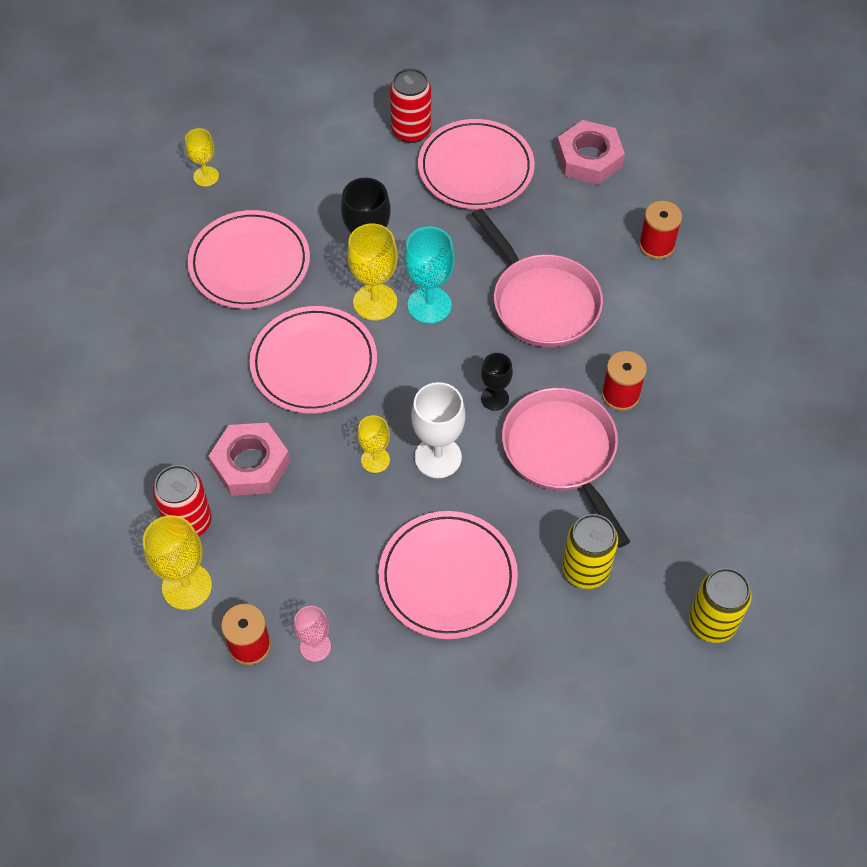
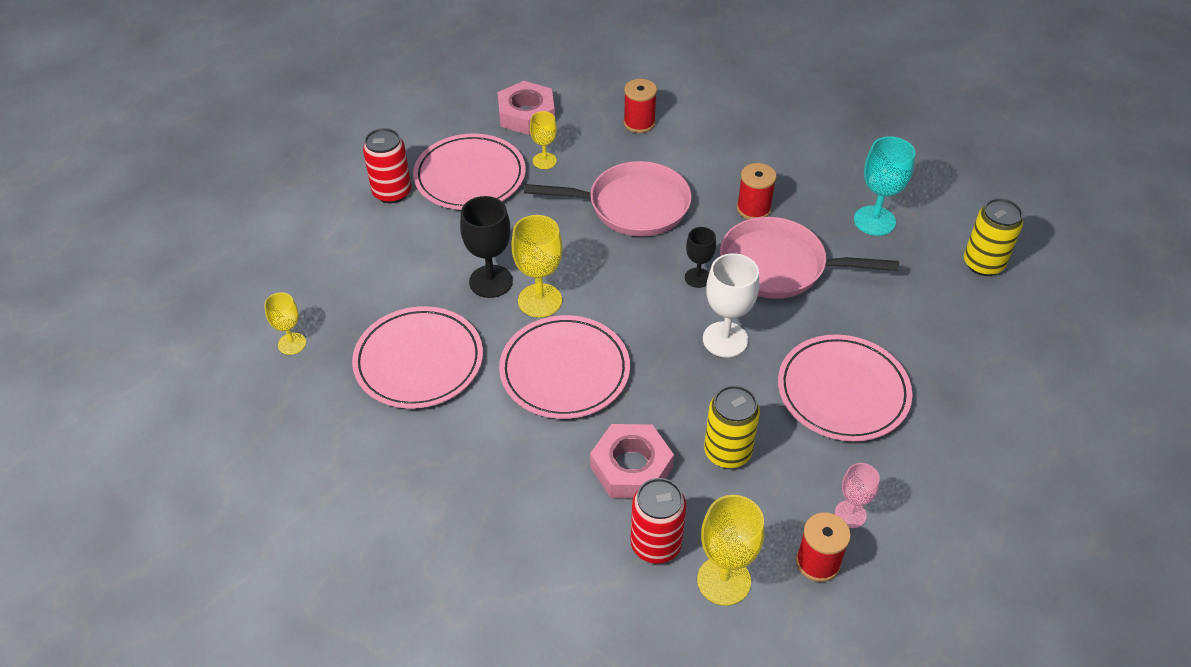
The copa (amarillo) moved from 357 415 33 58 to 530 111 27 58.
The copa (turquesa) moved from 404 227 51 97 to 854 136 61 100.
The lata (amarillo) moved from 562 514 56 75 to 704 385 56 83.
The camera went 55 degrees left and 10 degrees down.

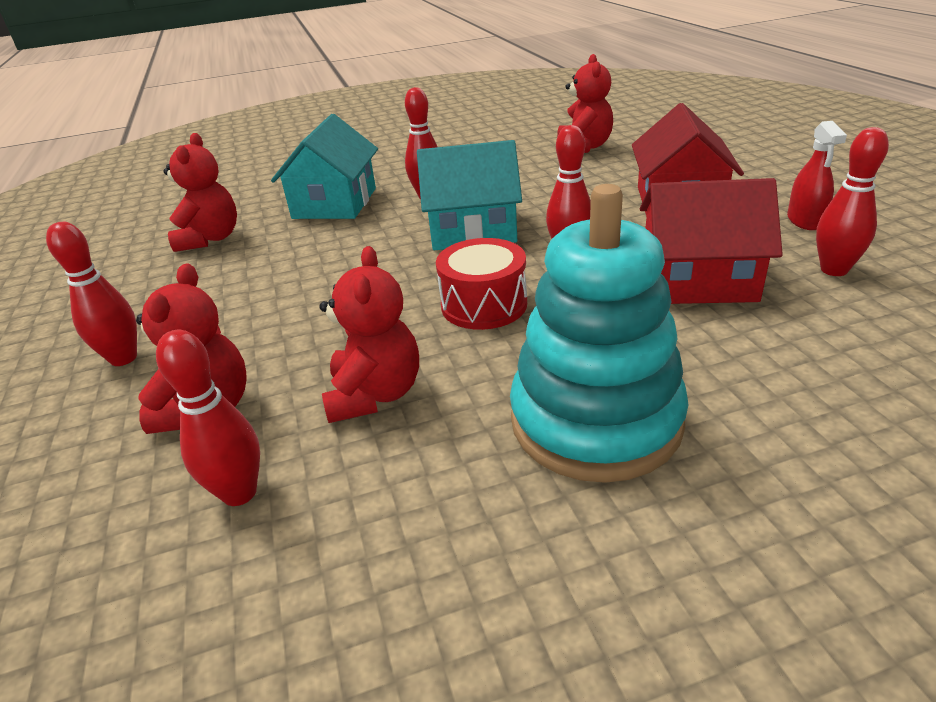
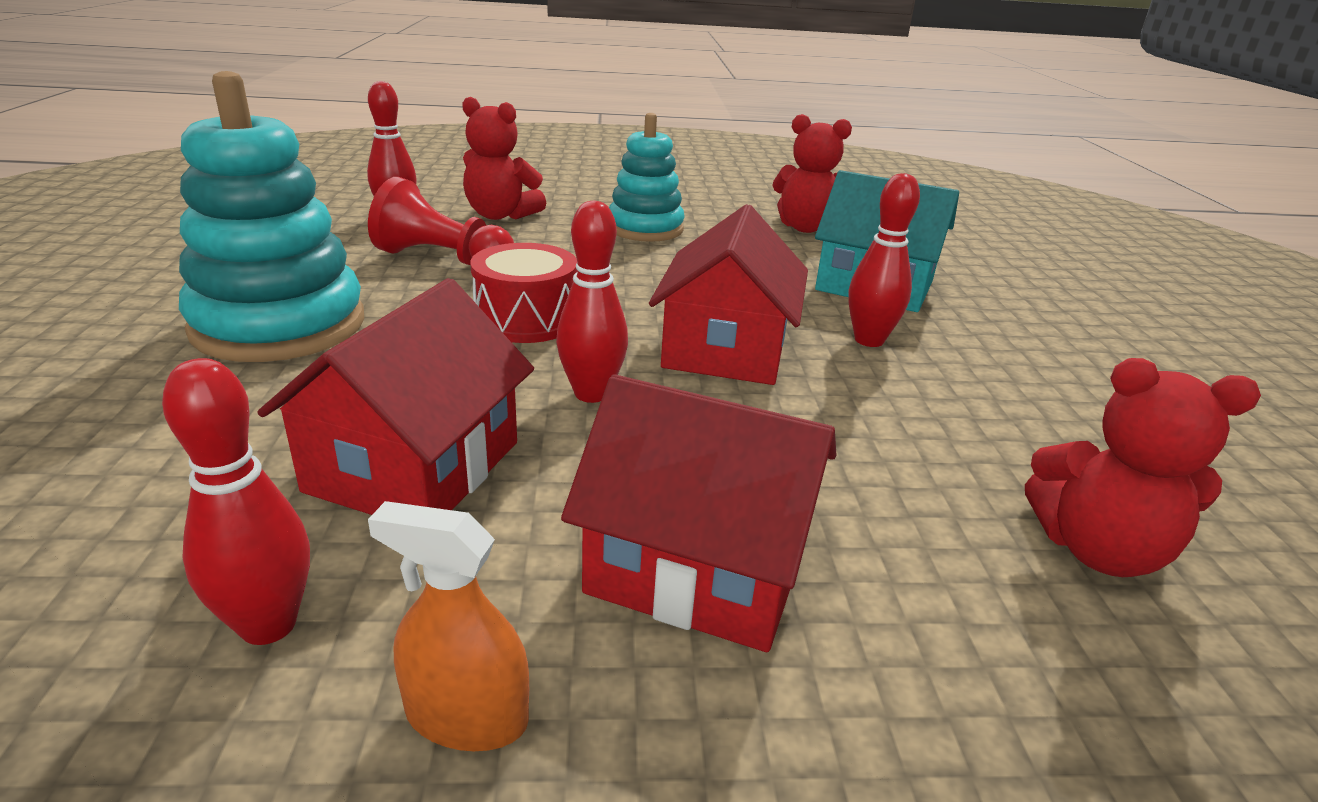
The bolo (rojo) at 46 222 91 144 disappeared.
The osito (rojo) at 319 246 100 177 was replaced by the peón (rojo) at 368 177 146 88.
The casa (turquesa) at 417 140 105 110 became the casa (rojo) at 649 204 159 181.
The pulverizador (rojo) at 787 121 60 109 became the pulverizador (naranja) at 368 501 161 250.
The juguete apilable (turquesa) at 609 113 75 129 appeared.
The camera went 100 degrees right and 5 degrees down.

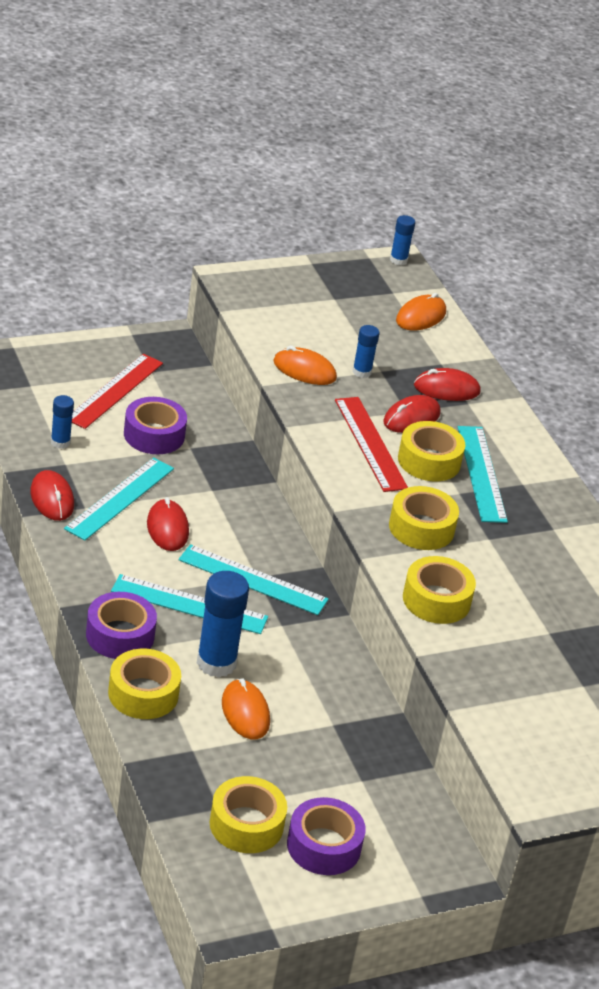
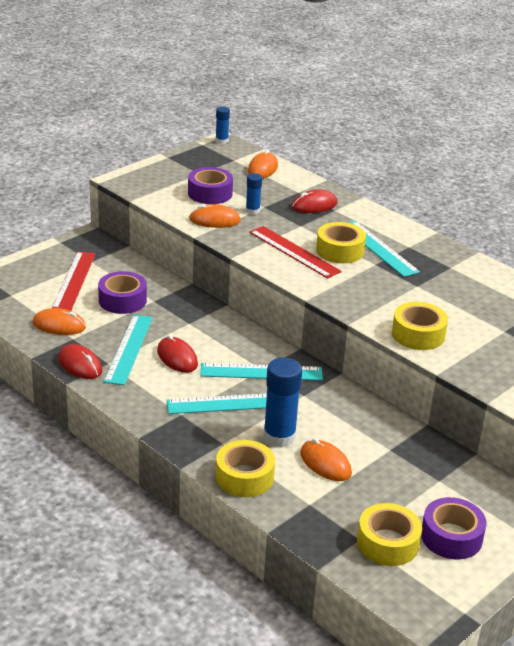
The barra de pegamento (azul) at 51 395 23 54 was replaced by the ratón (naranja) at 32 308 54 27.
The cinta adhesiva (morado) moved from 86 592 71 67 to 188 167 45 37.
The ratón (rojo) at 383 395 58 38 disappeared.
The cinta adhesiva (amarillo) at 389 486 70 64 disappeared.
The camera went 20 degrees left and 5 degrees down.

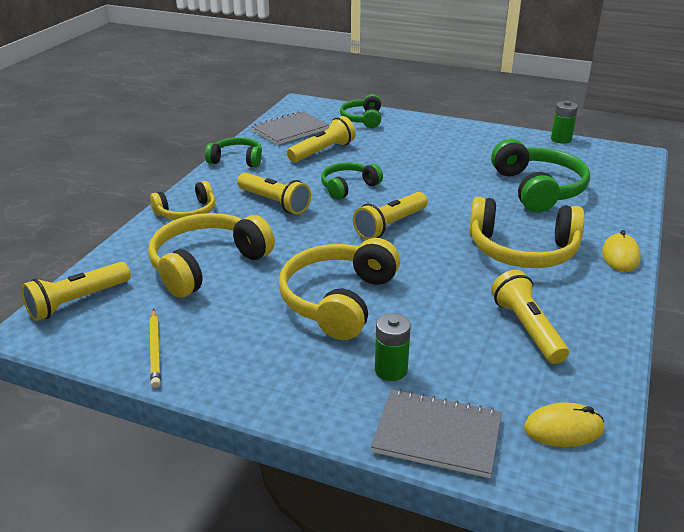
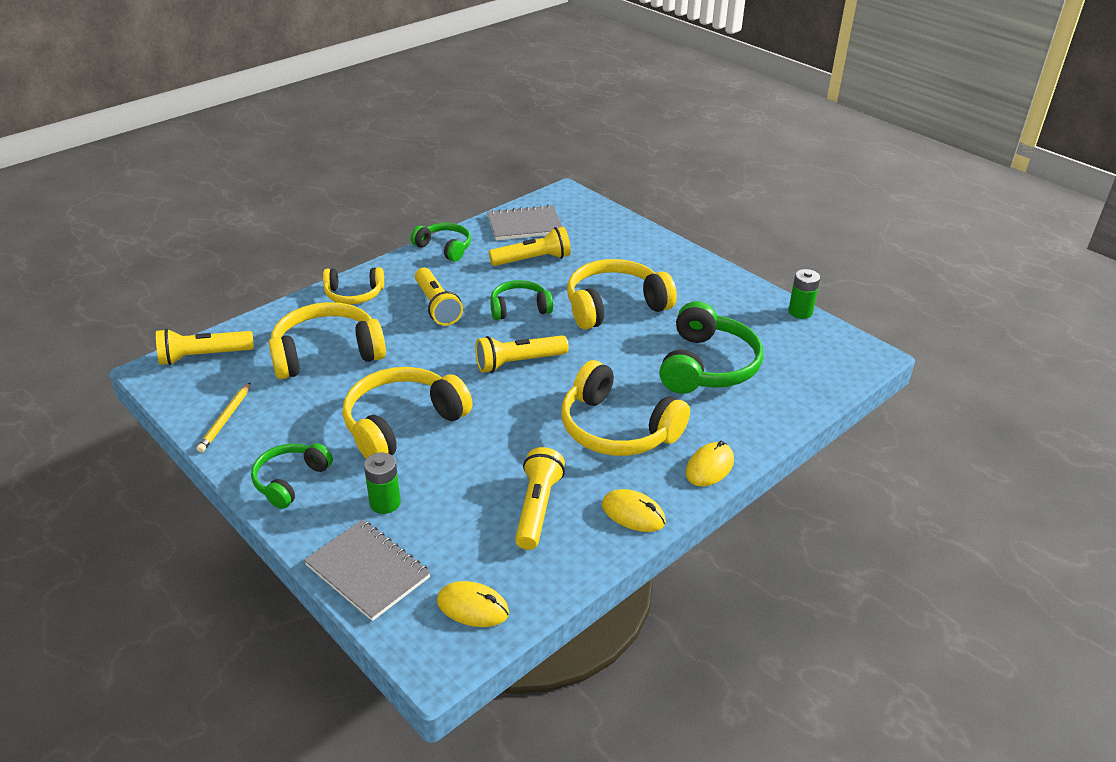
The auriculares (verde) moved from 340 94 41 34 to 251 443 82 66.
The auriculares (amarillo) at 567 259 110 71 appeared.
The ratón (amarillo) at 602 489 64 43 appeared.
The camera went 25 degrees right and 5 degrees up.

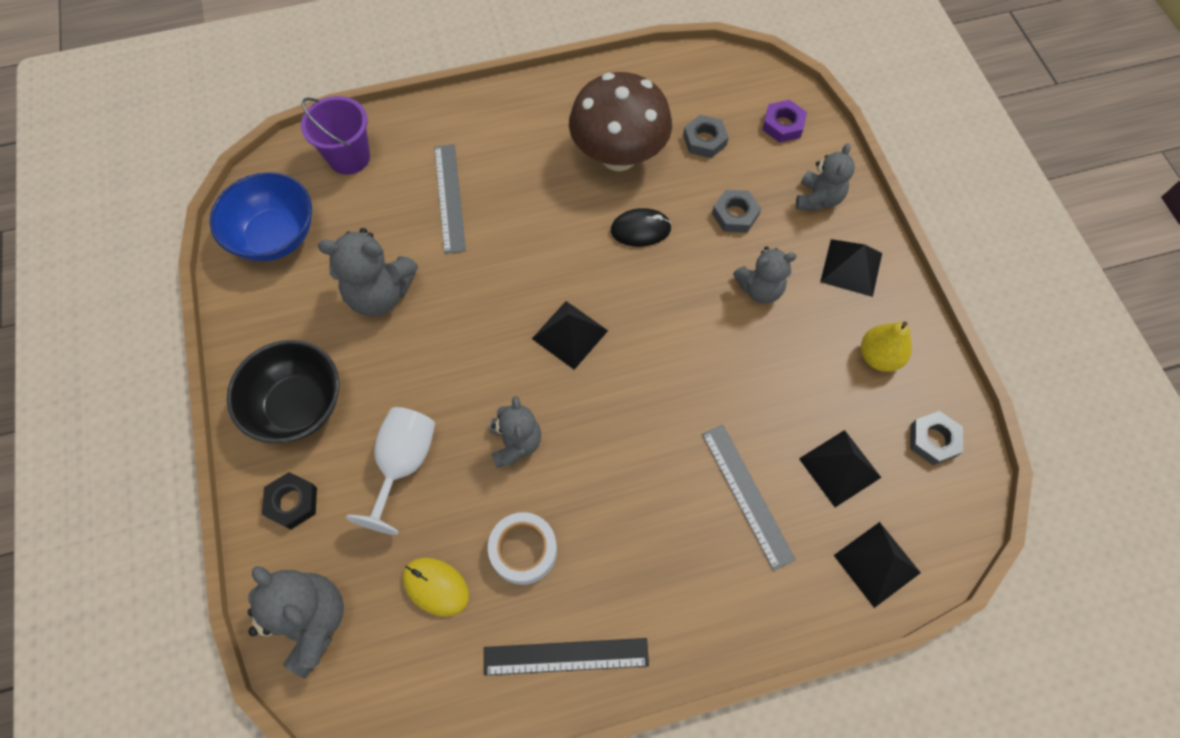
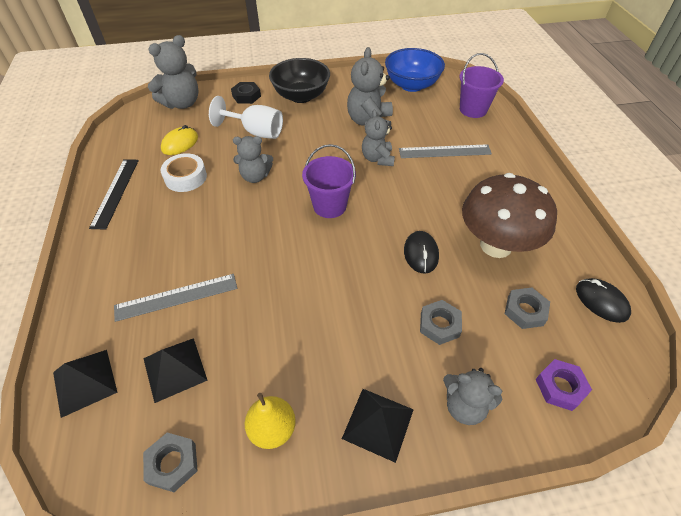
The pirámide (negro) at 532 301 76 69 was replaced by the balde (morado) at 302 144 54 74.
The osito (gris) moved from 733 247 64 57 to 362 109 33 57.
The ratón (negro) at 576 278 55 45 appeared.
The camera went 95 degrees right and 15 degrees down.

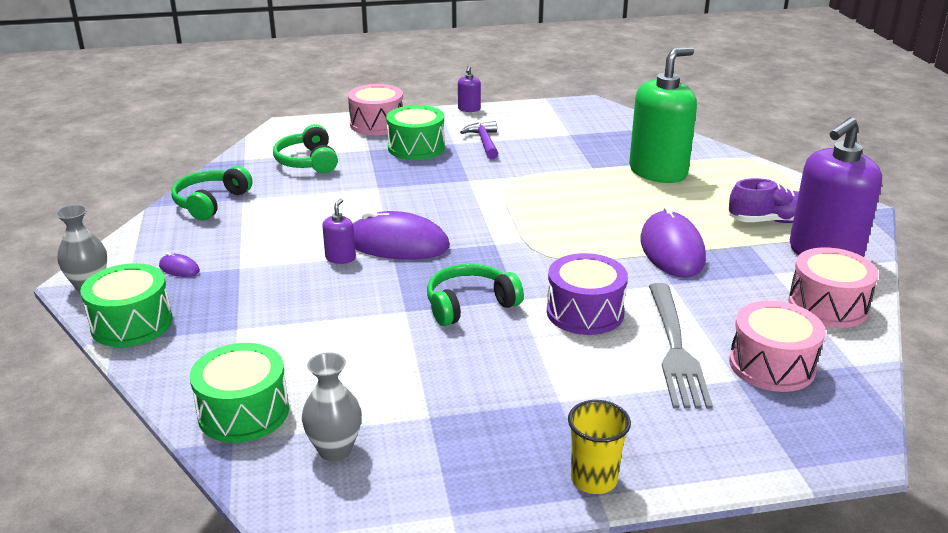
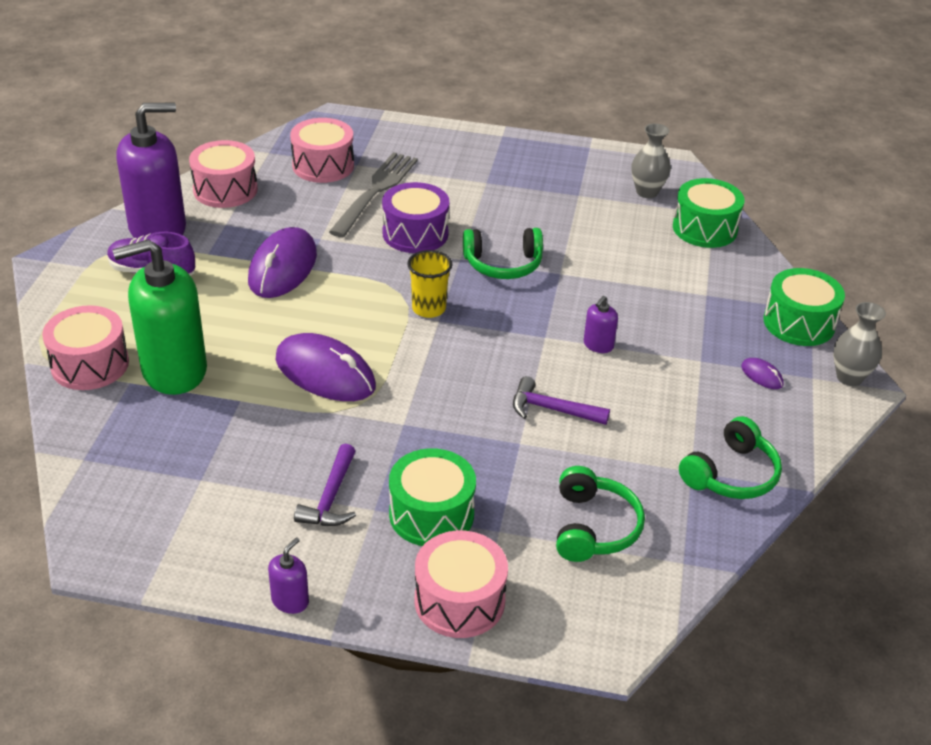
The ratón (morado) moved from 353 210 97 50 to 275 333 101 68.
The vaso (amarillo) moved from 568 400 63 94 to 407 250 46 68.
The tambor (rosa) at 42 305 87 85 appeared.
The martillo (morado) at 513 376 97 49 appeared.
The camera went 160 degrees left and 10 degrees up.

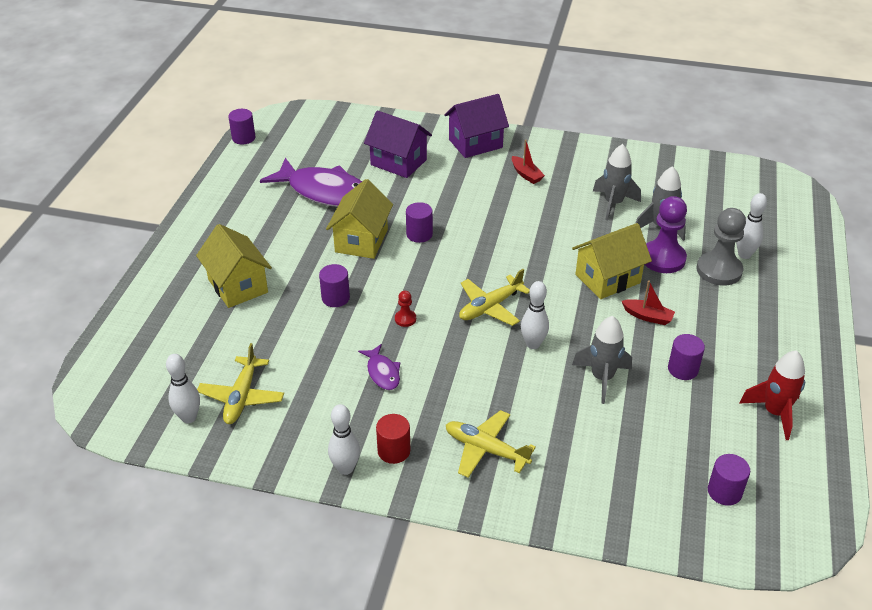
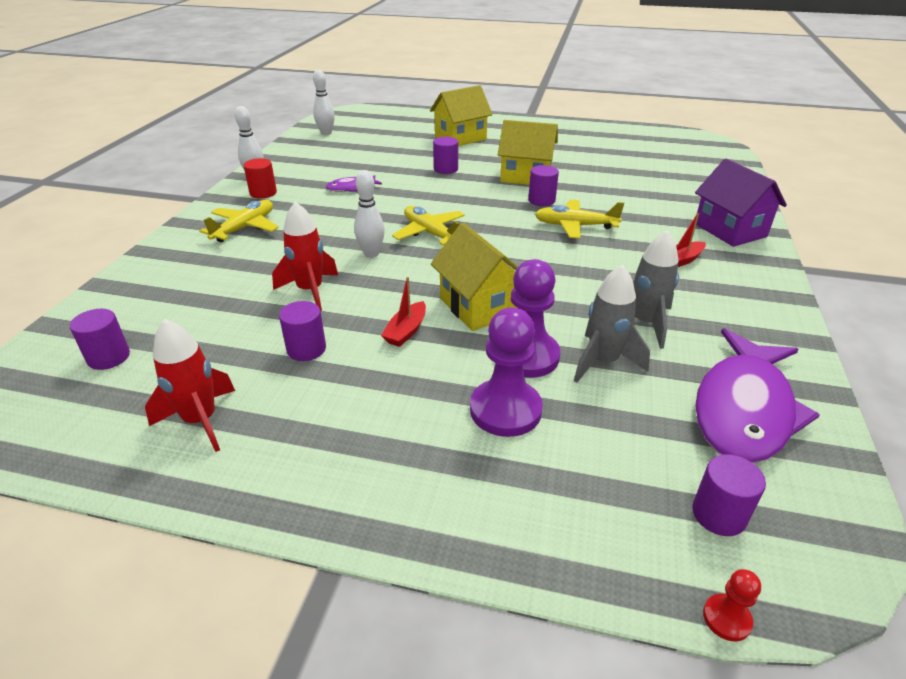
The avión (amarillo) moved from 197 343 87 81 to 535 200 89 39.
The cilindro (morado) moved from 228 109 27 36 to 692 454 74 82.
The pez (morado) moved from 260 158 102 49 to 695 328 125 135.
The casa (morado) at 364 111 68 67 disappeared.
The peón (rojo) moved from 395 291 21 36 to 703 569 58 73.
The cohete (gris) at 572 316 60 88 became the cohete (rojo) at 272 202 66 109.
The peón (gris) at 697 208 49 78 became the peón (morado) at 470 308 73 129.
The bolo (blanco) at 736 193 31 66 disappeared.
The camera went 90 degrees right and 5 degrees down.

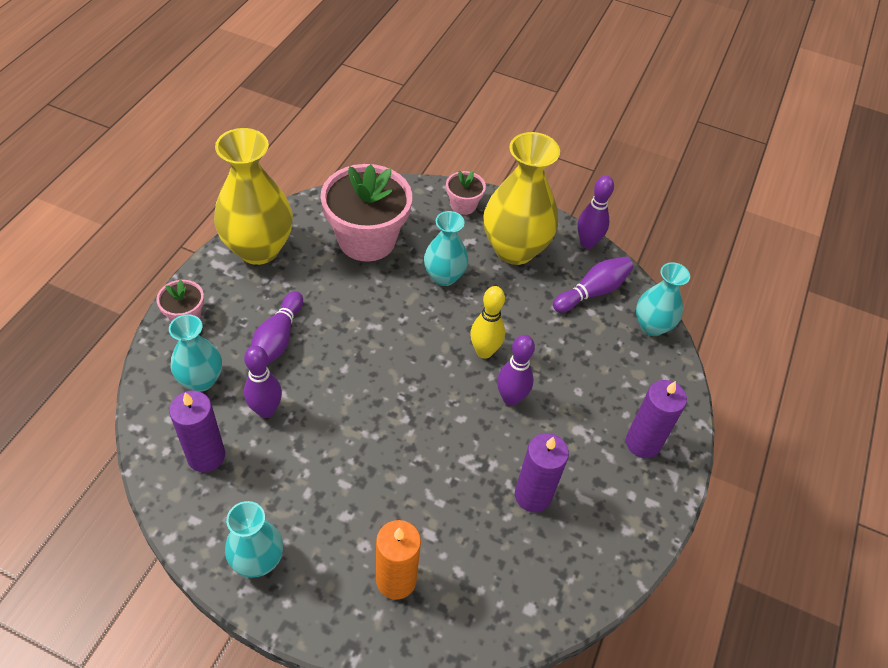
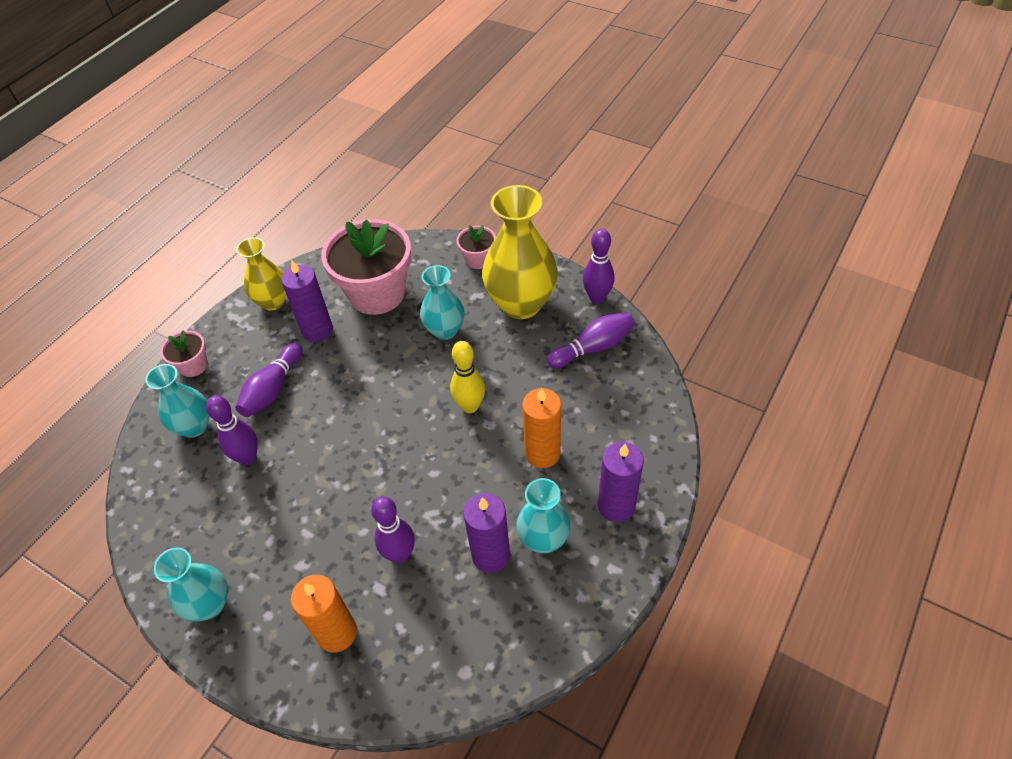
The vela (morado) moved from 169 391 56 81 to 281 261 52 81.
The florero (amarillo) at 214 128 79 137 changed to 0.58 times the size.
The bolo (morado) moved from 497 335 38 71 to 371 497 44 66.
The florero (turquesa) moved from 636 262 54 74 to 516 478 54 75.
The vela (naranja) at 522 388 39 80 appeared.
The camera went 15 degrees right and 0 degrees up.

